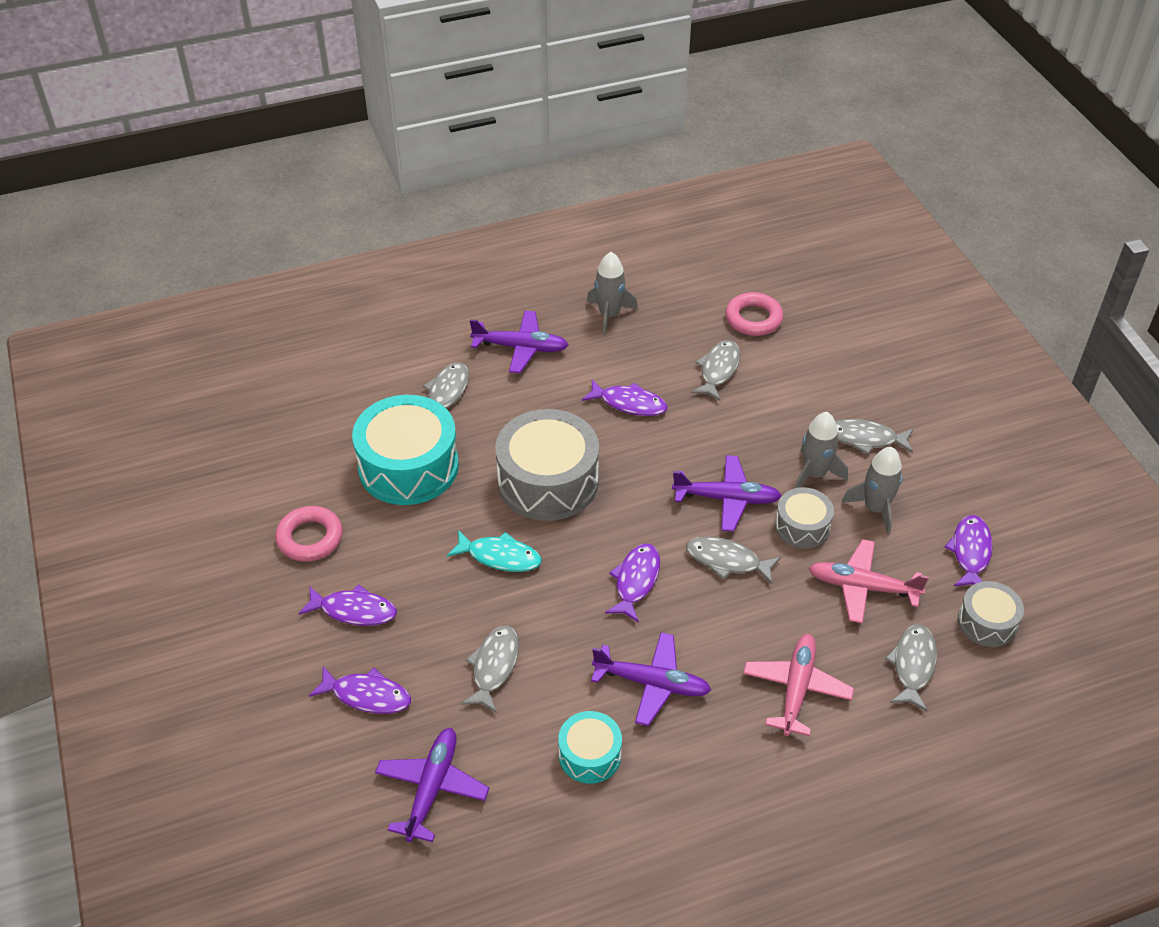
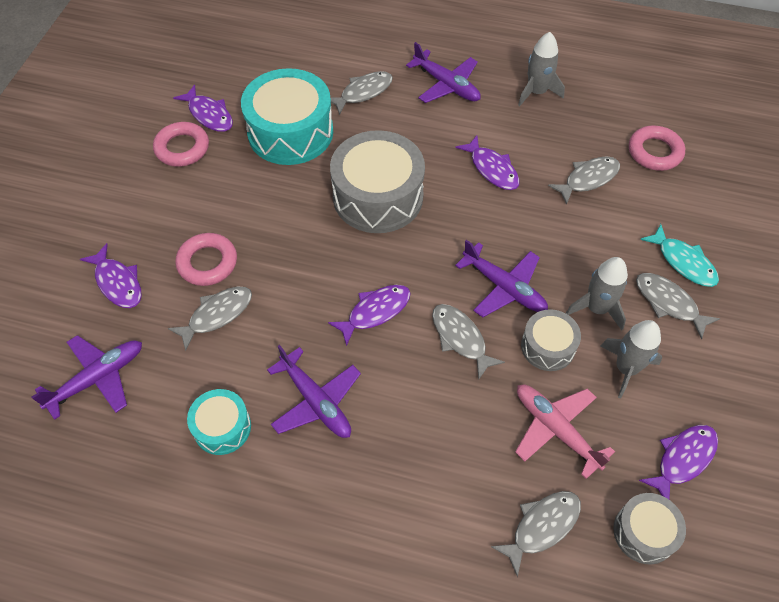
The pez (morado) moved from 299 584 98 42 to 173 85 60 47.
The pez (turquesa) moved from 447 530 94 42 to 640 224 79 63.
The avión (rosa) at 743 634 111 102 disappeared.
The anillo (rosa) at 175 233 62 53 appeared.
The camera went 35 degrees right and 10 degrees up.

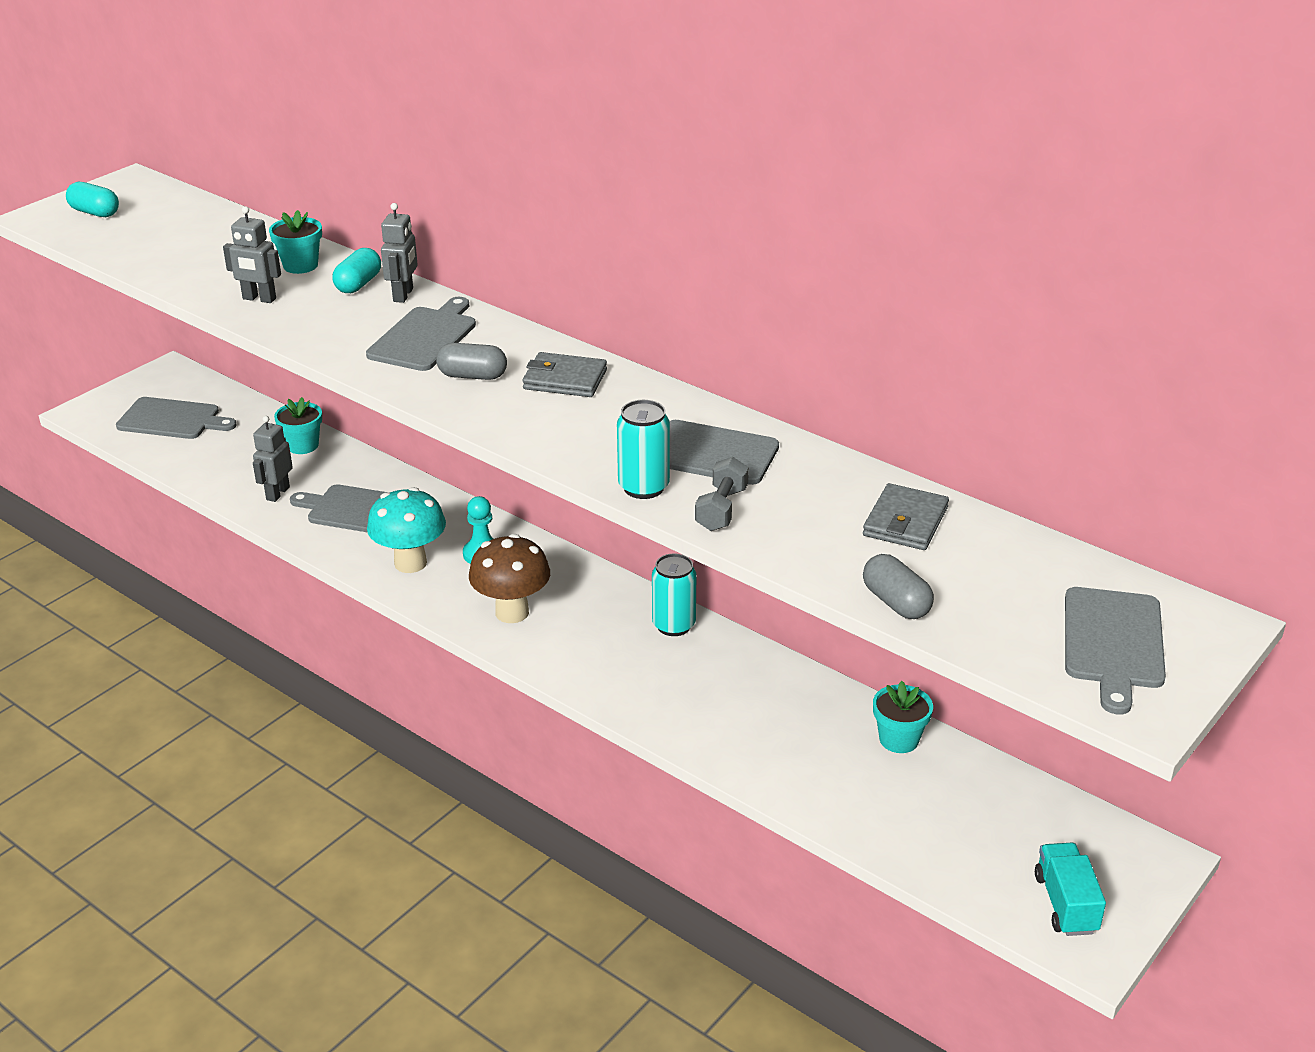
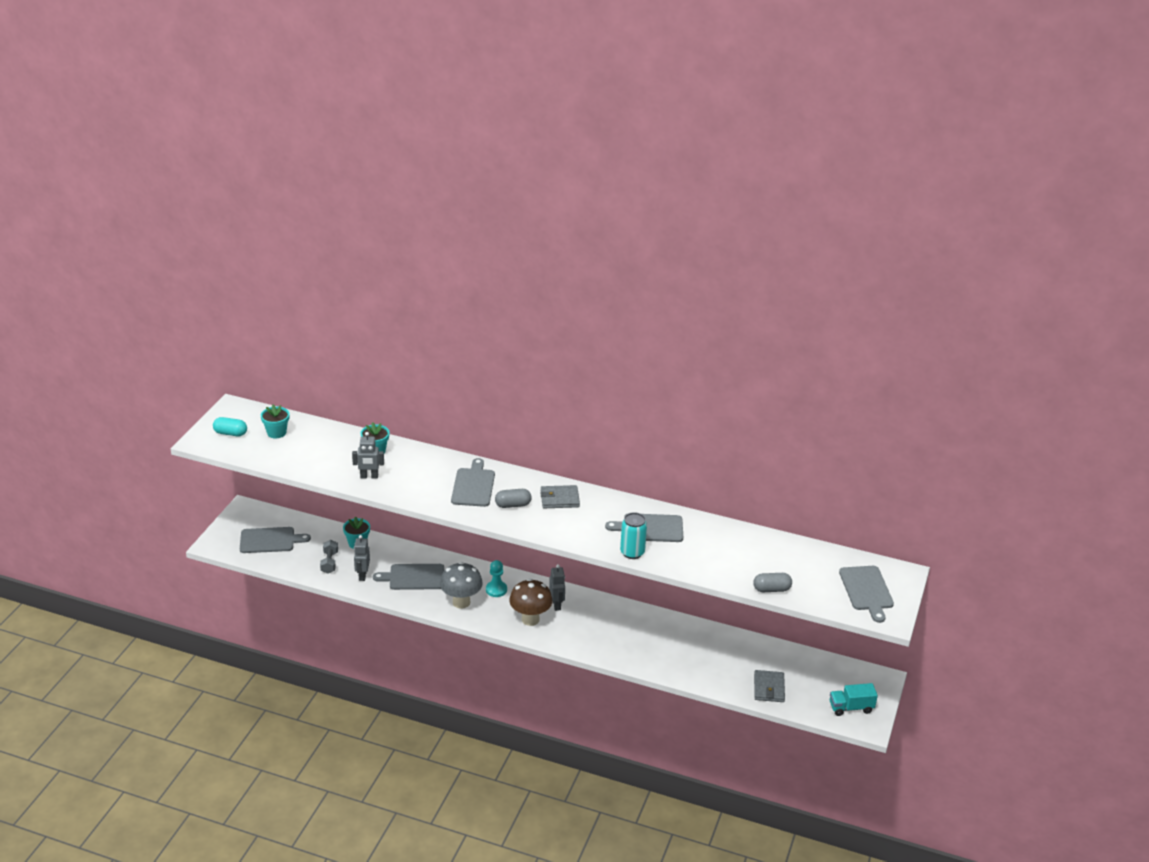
The cápsula (turquesa) at 332 248 49 45 disappeared.
The seta (turquesa) at 367 487 79 86 became the seta (gris) at 440 562 43 47.
The robot (gris) moved from 381 203 37 100 to 549 564 16 47.
The lata (turquesa) at 652 554 44 82 disappeared.
The mancuerna (gris) moved from 695 457 54 74 to 320 540 18 34.
The cartera (gris) moved from 863 483 86 67 to 754 670 31 32.
The cápsula (gris) at 863 554 71 65 turned 45 degrees counterclockwise.
The maceta (turquesa) moved from 873 681 60 72 to 261 404 28 35.
The camión (turquesa) at 1035 843 71 93 turned 75 degrees counterclockwise.
The camera went 20 degrees left and 0 degrees up.

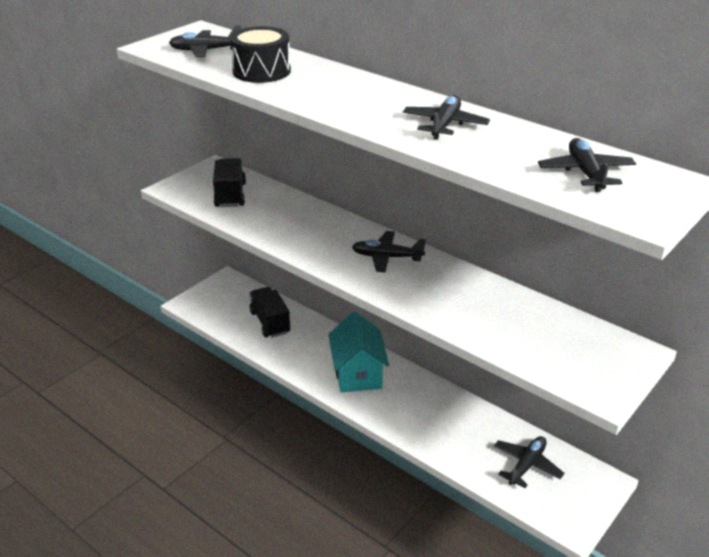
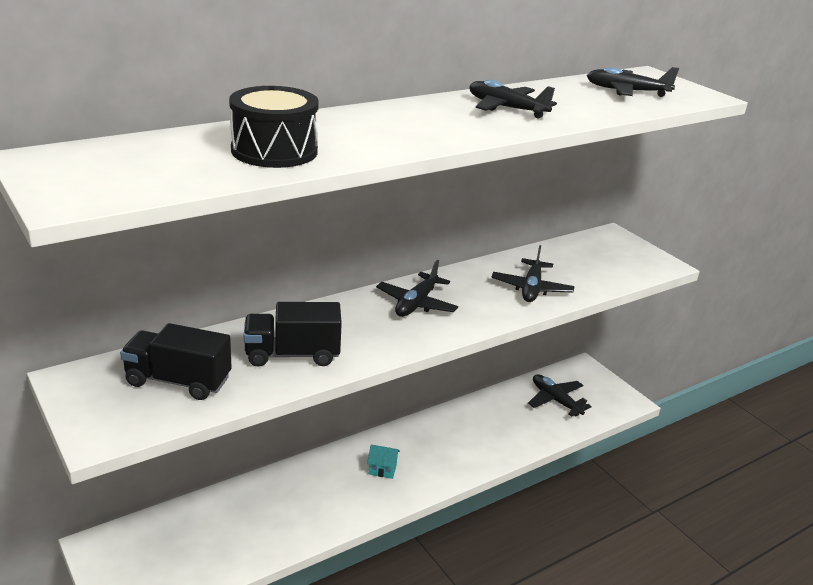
The avión (negro) moved from 169 25 72 32 to 491 245 84 57.
The camión (negro) moved from 250 287 40 51 to 244 302 98 65.
The casa (turquesa) at 328 312 61 80 changed to 0.41 times the size.
The camera went 75 degrees left and 5 degrees down.

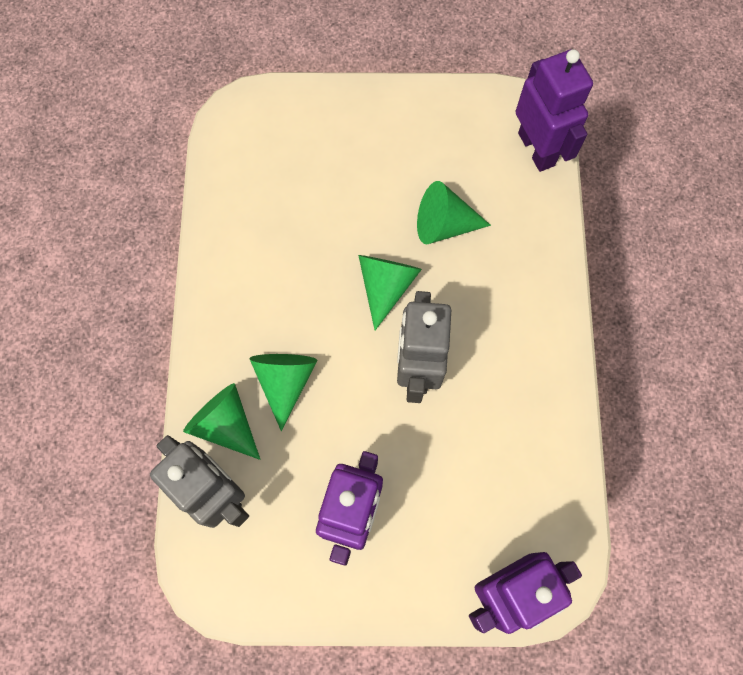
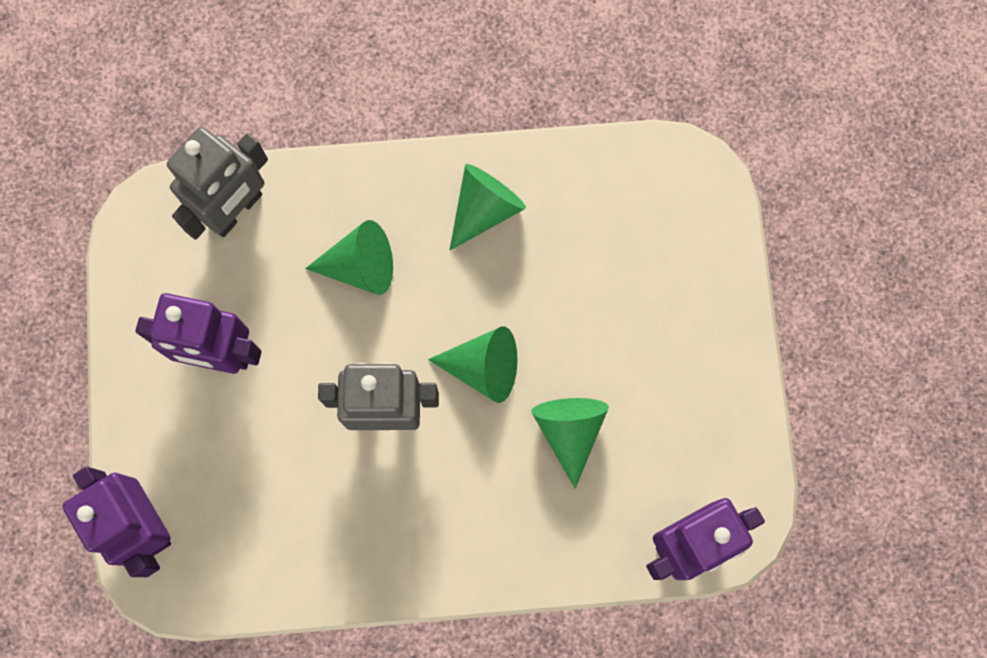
The cono (verde) moved from 183 383 77 77 to 450 164 76 86.
The camera went 85 degrees right and 5 degrees up.

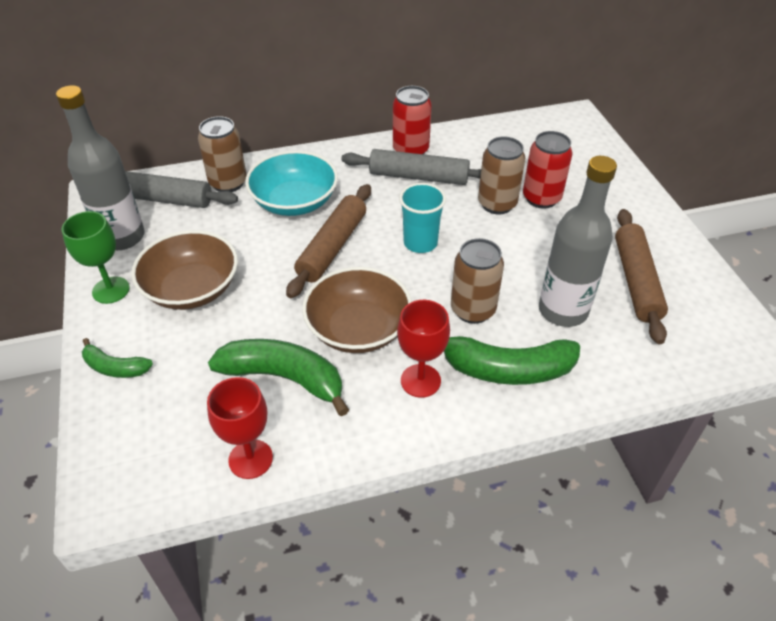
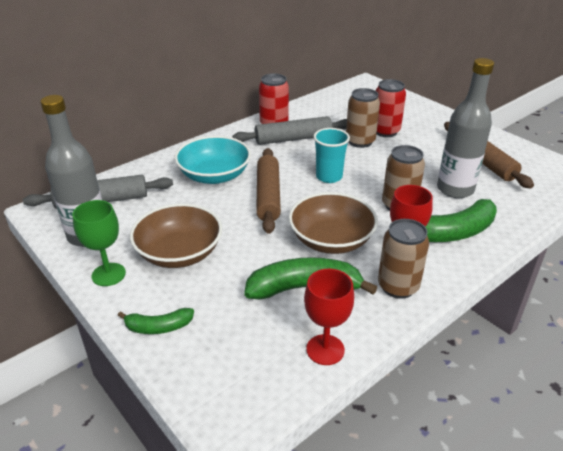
The lata (marrón) moved from 198 116 49 76 to 378 219 51 80.
The camera went 25 degrees left and 10 degrees down.

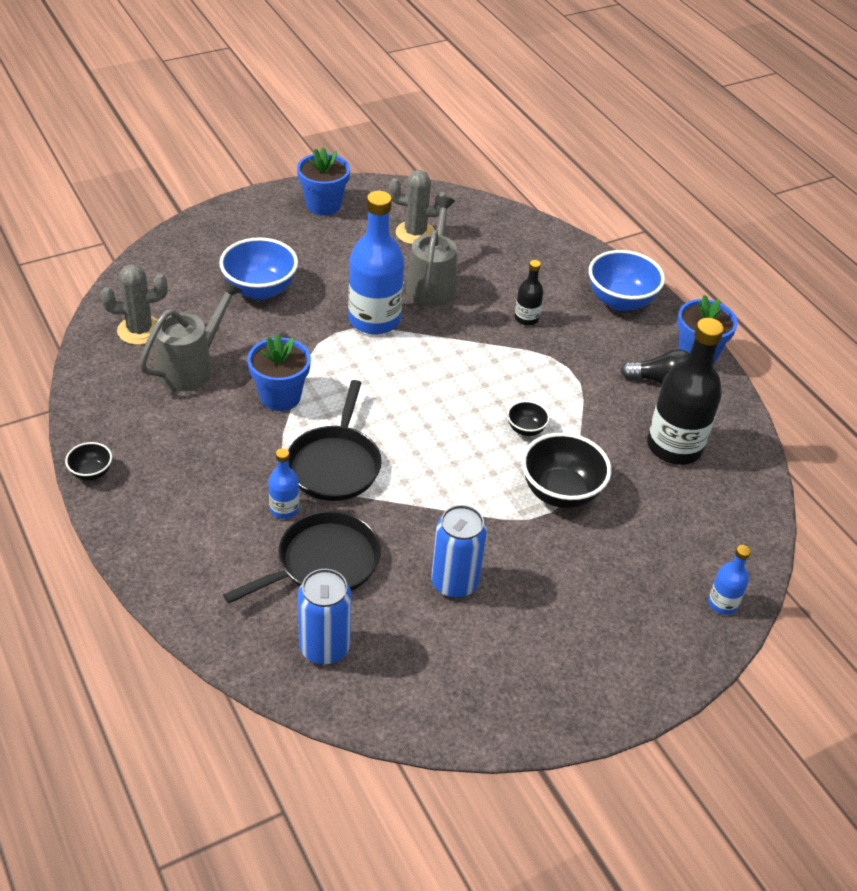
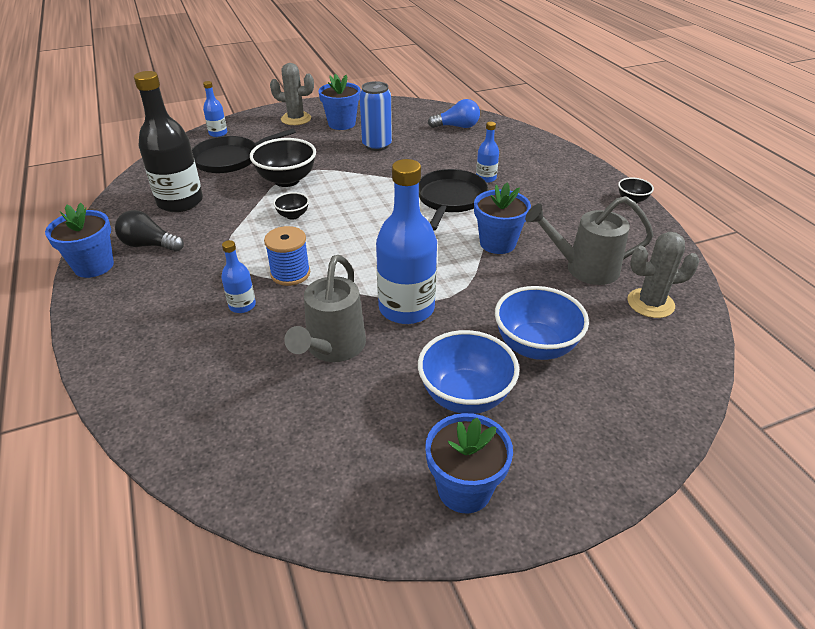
The regadera (gris) at 139 279 104 112 turned 45 degrees clockwise.
The sartén (negro) moved from 223 511 158 92 to 192 128 104 45.
The lata (azul) at 298 569 54 96 was replaced by the bombilla (azul) at 428 99 52 29.
The cactus (gris) moved from 388 170 59 74 to 270 63 44 62.
The botella (negro) at 515 260 29 65 became the botella (azul) at 221 240 35 73.
The cuenco (azul) moved from 589 250 76 61 to 418 330 101 84.
The carrete (azul) at 264 226 46 60 appeared.
The maceta (azul) at 318 74 43 56 appeared.
The camera went 170 degrees left and 5 degrees down.

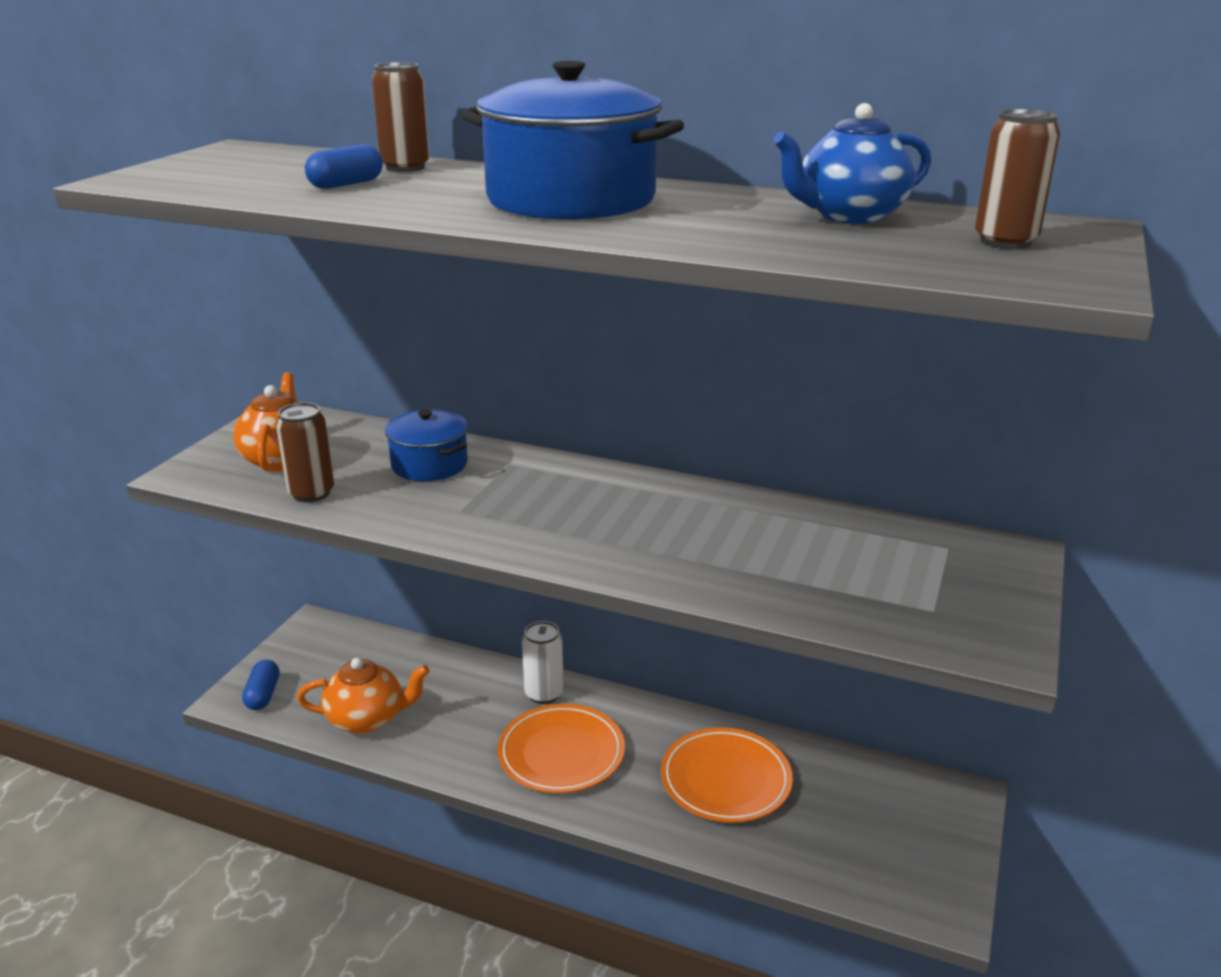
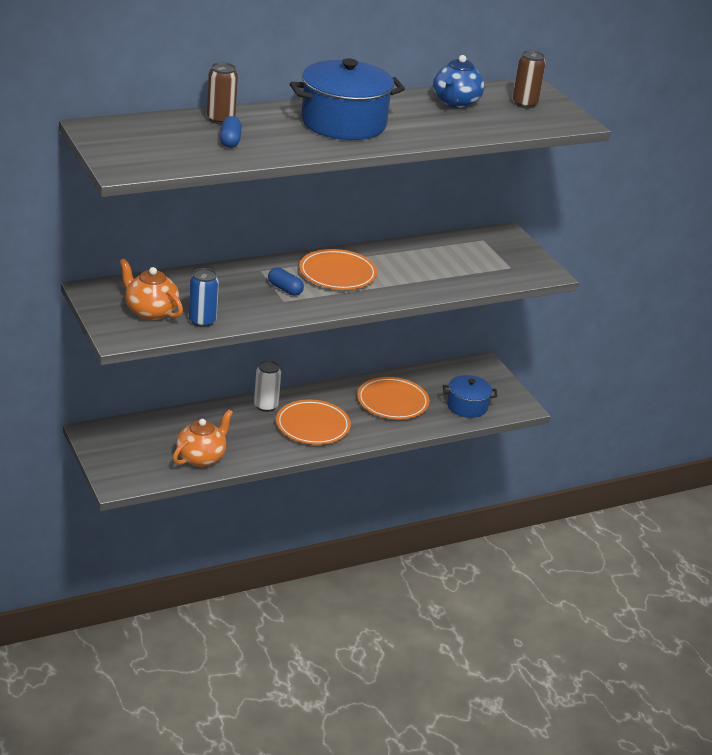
The cápsula (azul) moved from 242 660 38 50 to 268 267 36 29.
The lata (marrón) at 276 402 58 100 became the lata (azul) at 189 268 30 59.
The olla (azul) moved from 385 409 83 72 to 443 375 55 43.
The plato (naranja) at 299 249 78 41 appeared.
The camera went 50 degrees left and 5 degrees up.

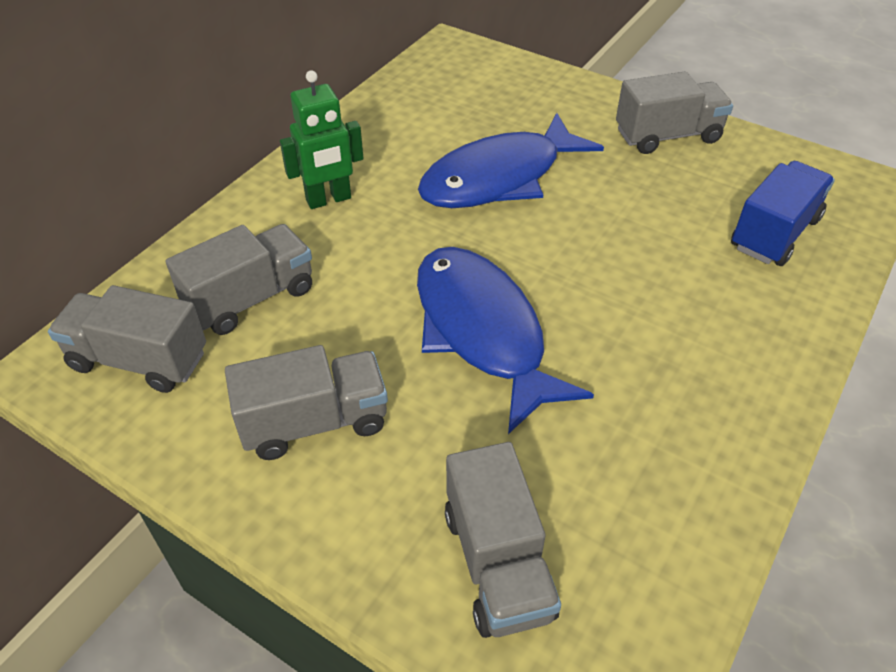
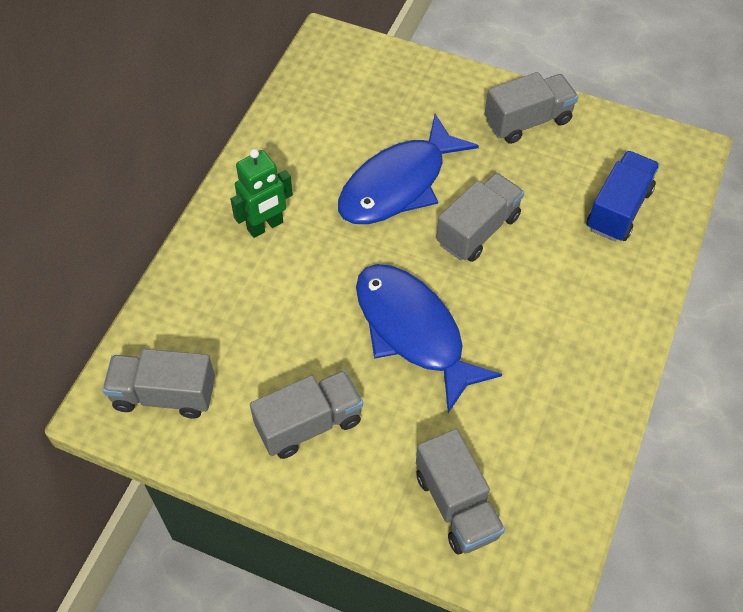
The camión (gris) moved from 166 224 146 111 to 436 173 88 89.
The camera went 10 degrees left and 10 degrees up.

